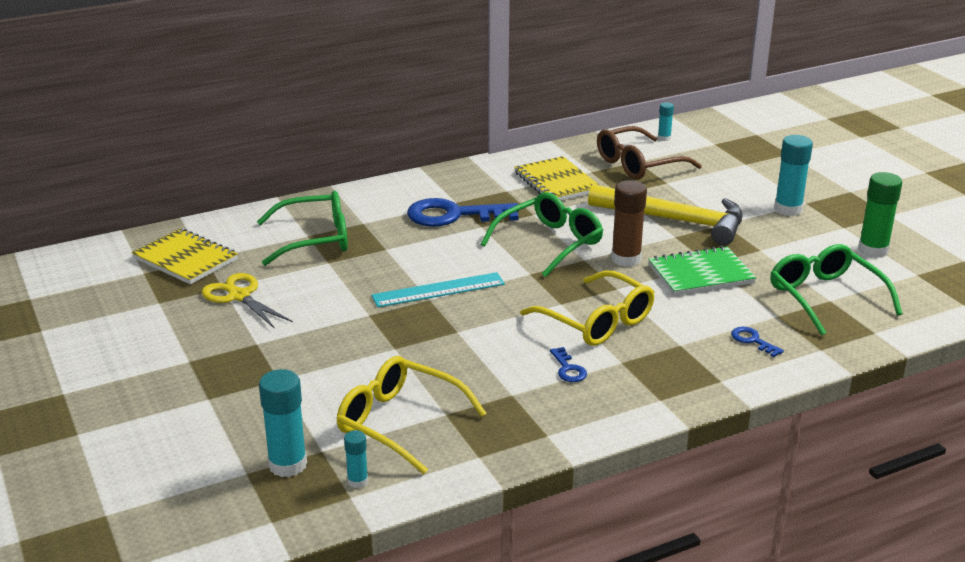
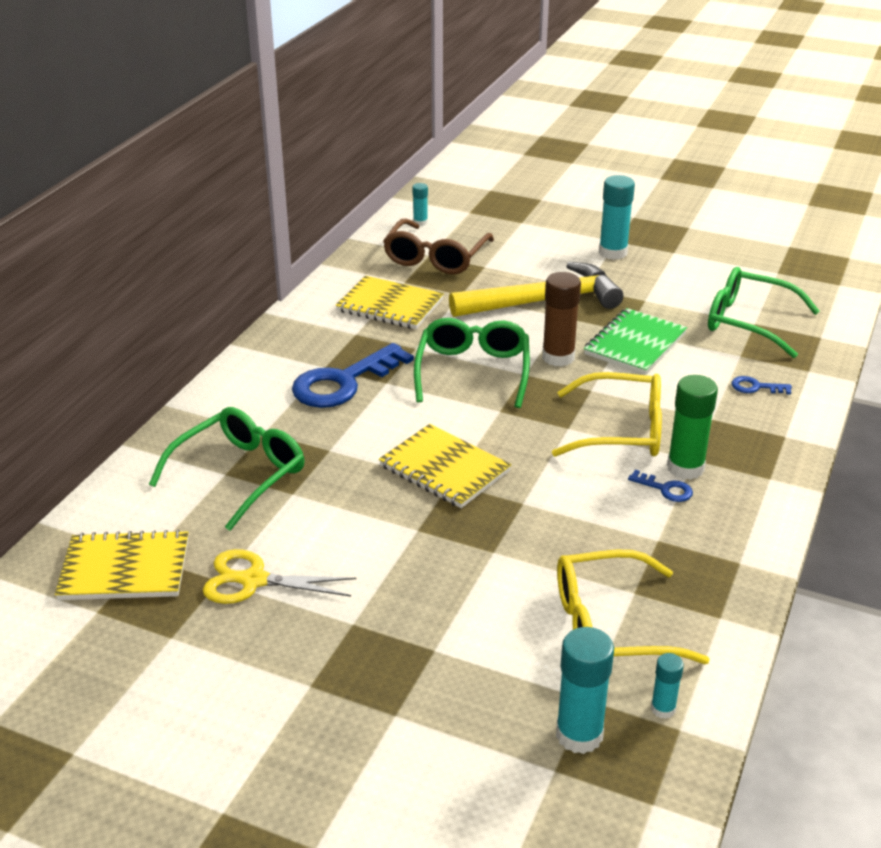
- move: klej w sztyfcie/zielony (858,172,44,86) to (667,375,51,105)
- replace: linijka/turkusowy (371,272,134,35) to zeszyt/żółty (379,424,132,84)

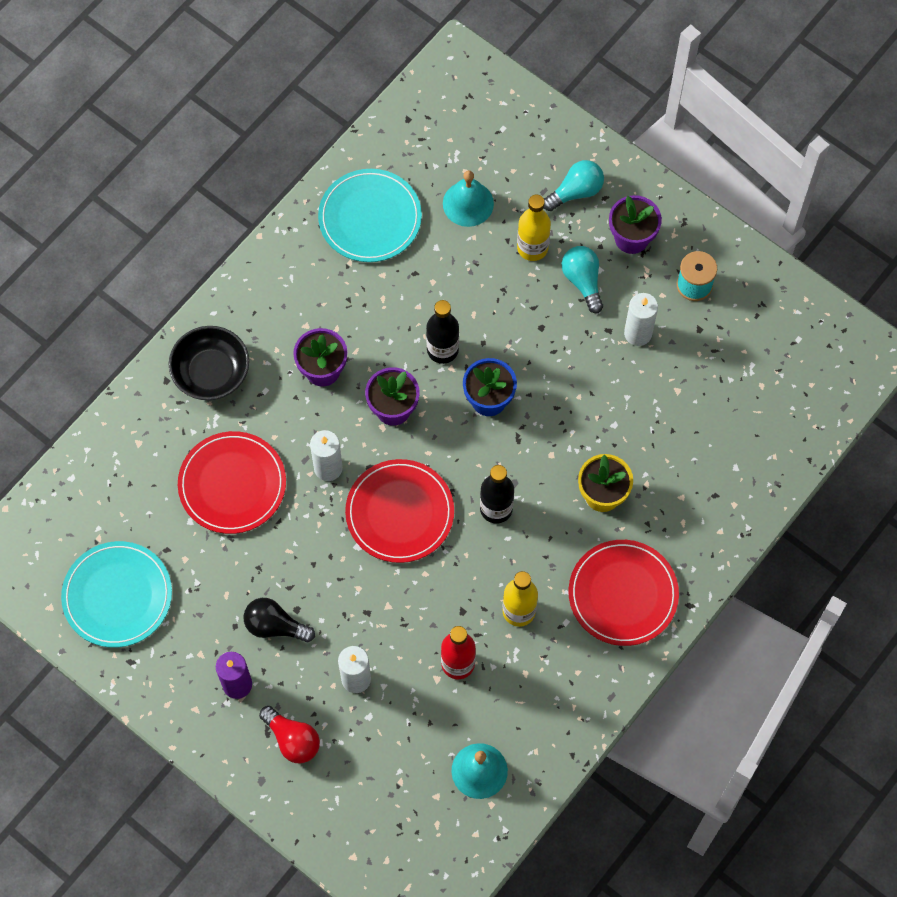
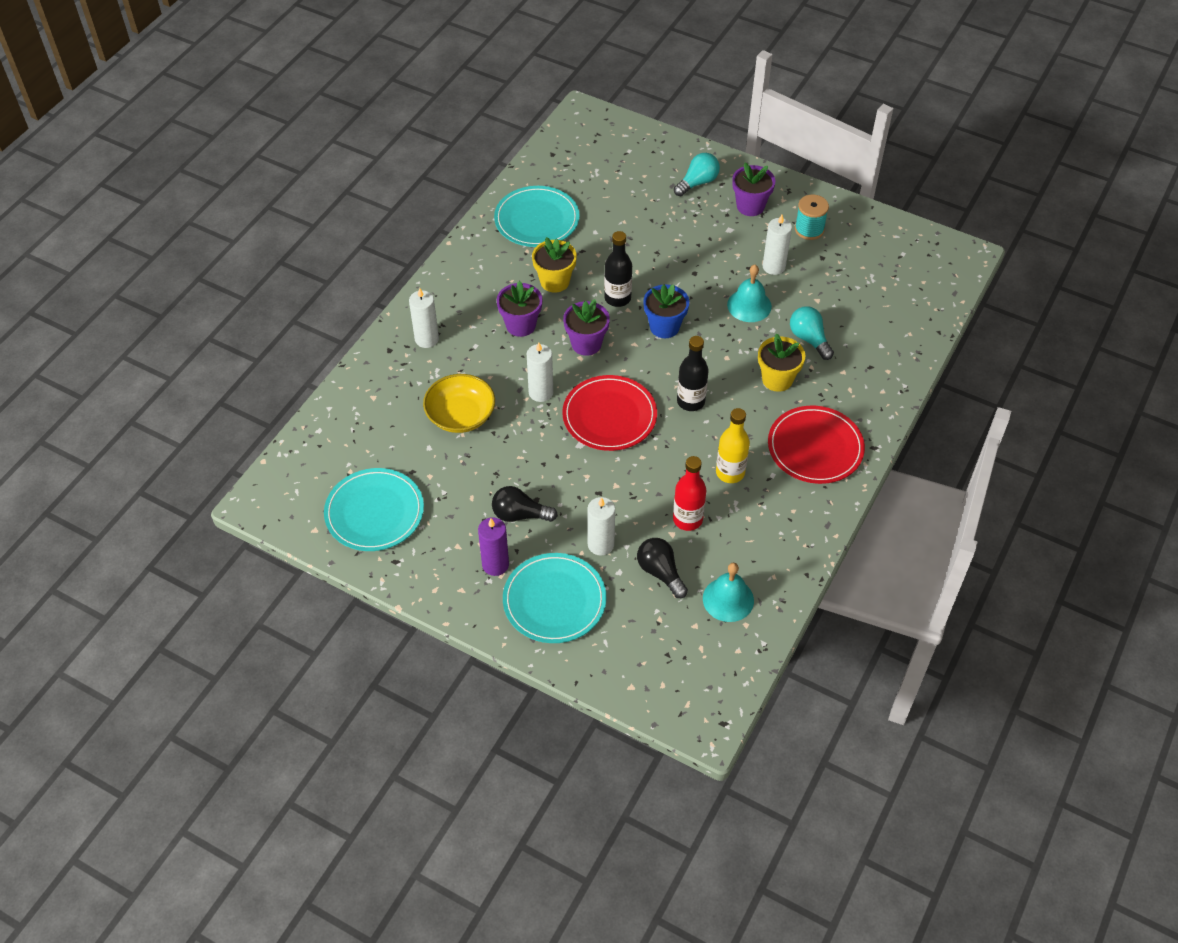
- delete: butelka/żółty (517,194,34,67)
- insert: doniczka/żółty (532,237,45,56)
- insert: żarówka/czarny (637,538,51,60)
- move: dzwonek/turkusowy (443,170,51,57) to (727,265,45,57)
- move: żarówka/turkusowy (562,246,41,67) to (790,306,44,54)
- replace: miska/czarny (169,326,80,74) to świeca/biały (409,288,30,60)
- replace: talerz/czerwony (178,431,108,103) to miska/żółty (423,374,72,59)
- replace: żarówka/czerwony (259,706,61,57) to talerz/turkusowy (503,553,104,90)

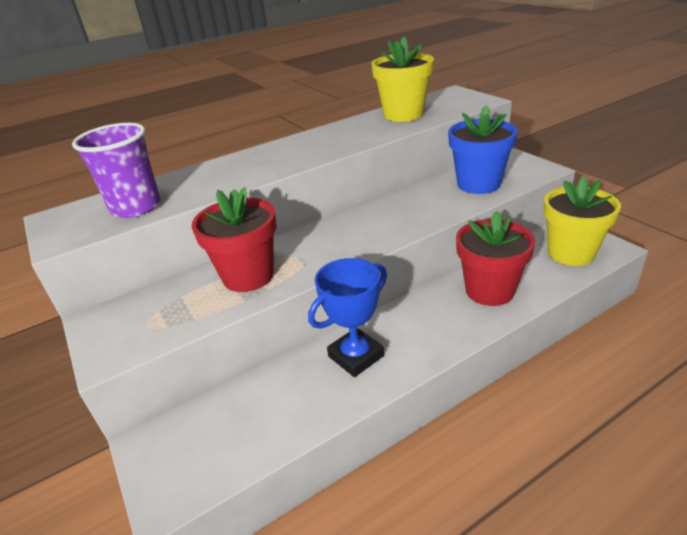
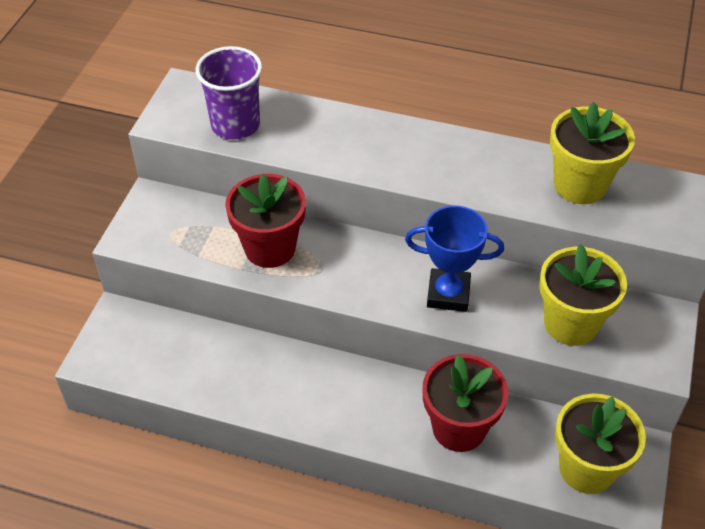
- move: puchar/niebieski (308,258,79,119) to (405,205,99,107)
- recolor: doniczka/niebieski (448,105,70,89) to doniczka/żółty (539,245,88,101)

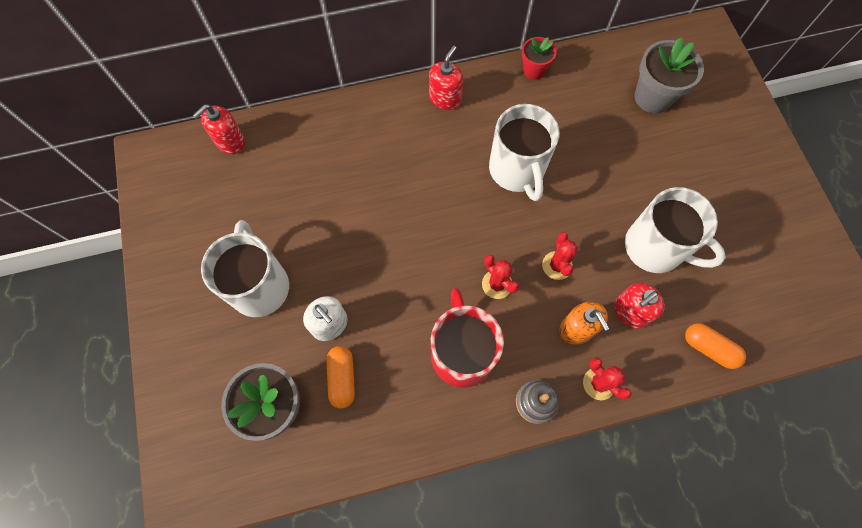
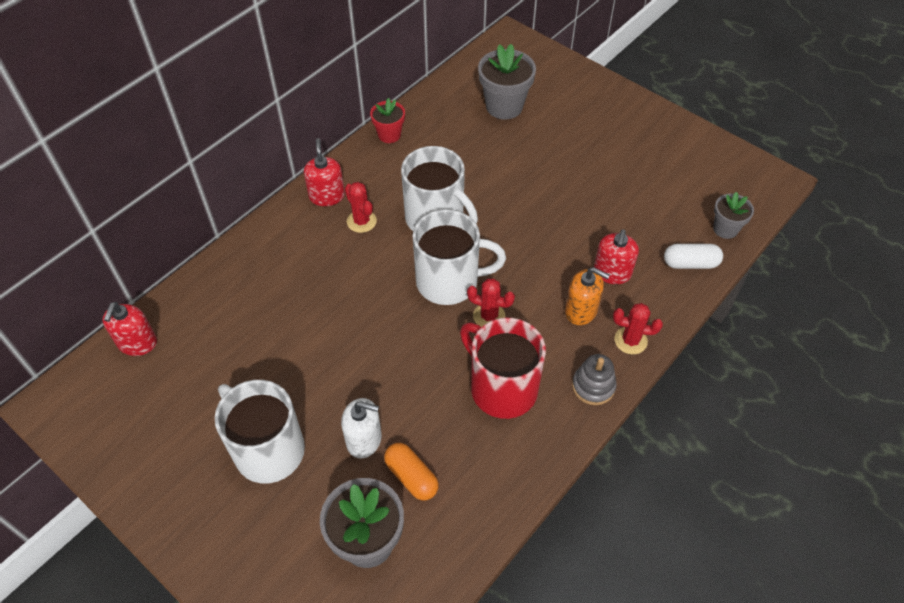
- insert: doniczka/szary (713,192,41,47)
- move: kaktus/czerwony (542,232,36,48) to (345,182,32,51)
- move: kubek/biały (625,187,101,86) to (413,209,93,96)
- recolor: kapsułka/pomarańczowy (685,323,61,46) to kapsułka/biały (664,244,59,25)

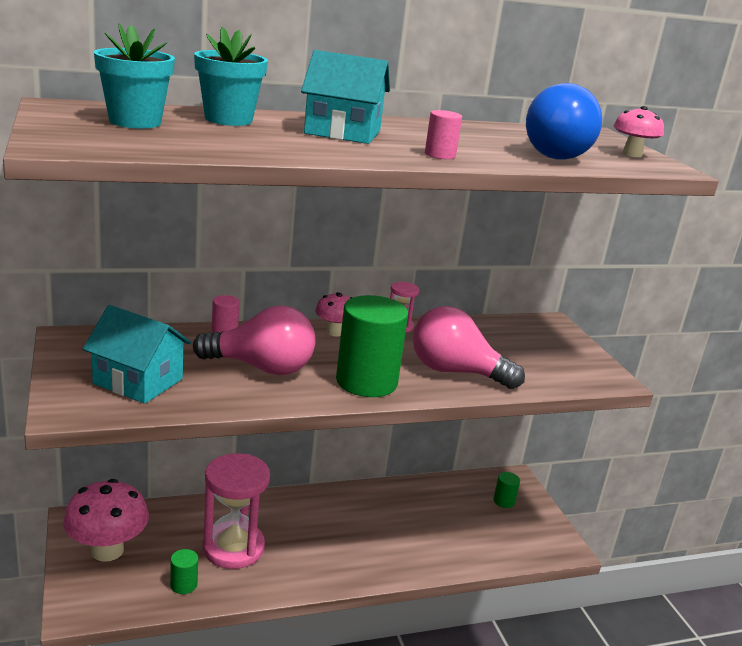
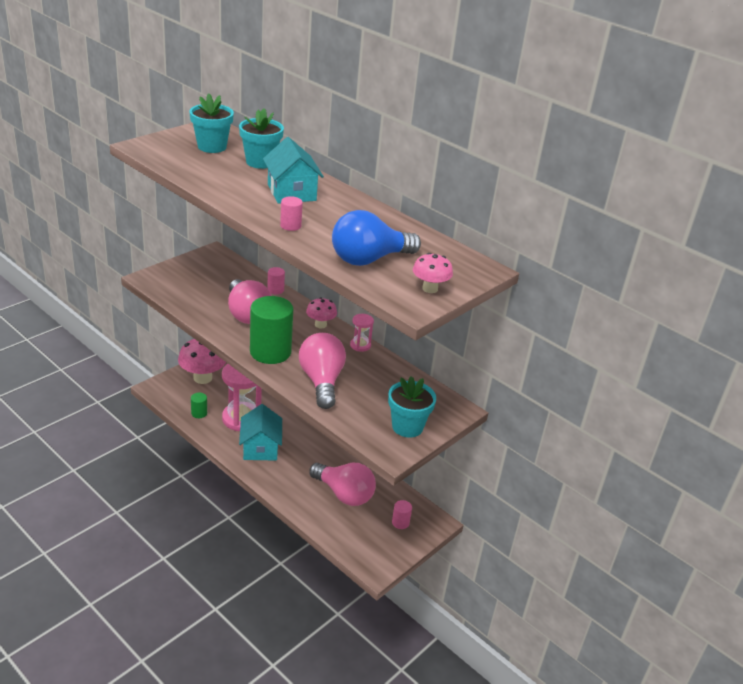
- insert: żarówka/różowy (309,463,67,43)
- insert: doniczka/turkusowy (388,376,48,62)
- move: domek/turkusowy (83,305,108,99) to (239,404,43,57)
- recolor: walec/zielony (493,472,27,36) to walec/różowy (392,500,20,29)

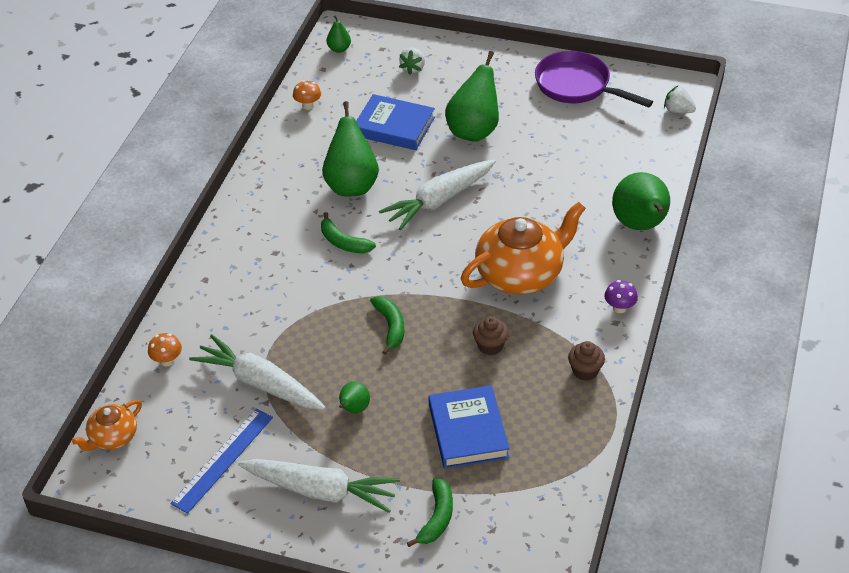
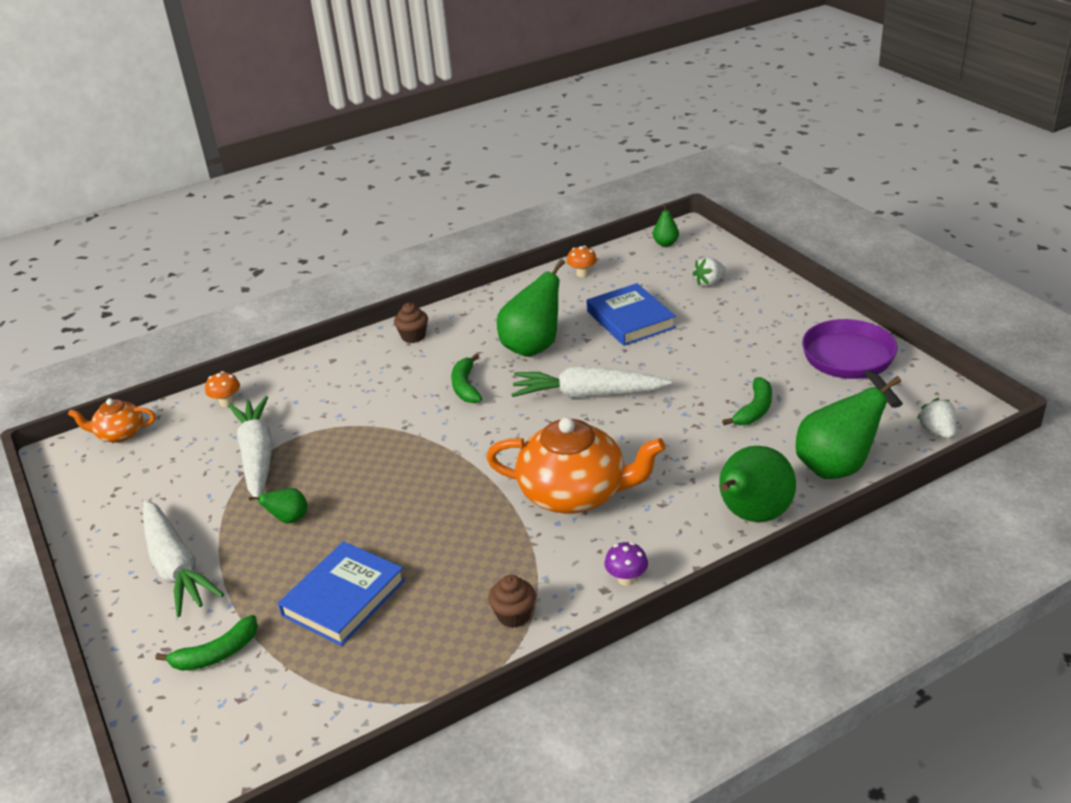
- delete: linijka/niebieski (170,409,103,105)
- move: banan/zielony (370,296,34,59) to (722,377,50,48)
- move: gruszka/zielony (445,51,54,91) to (796,376,105,103)
- move: muffinka/brązowy (473,316,36,39) to (394,303,34,40)

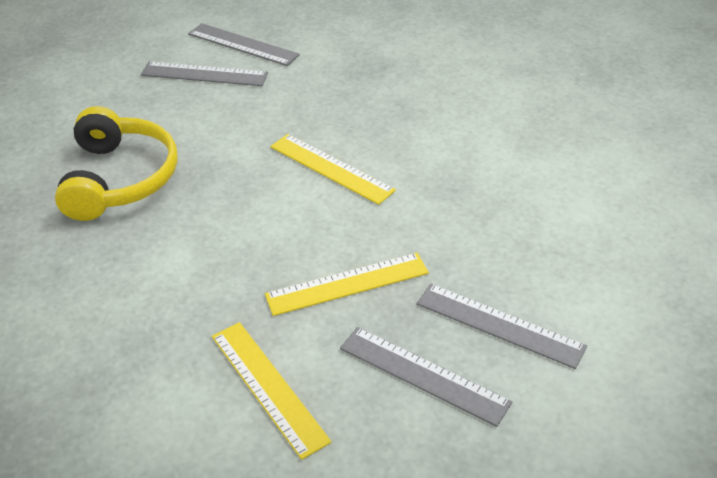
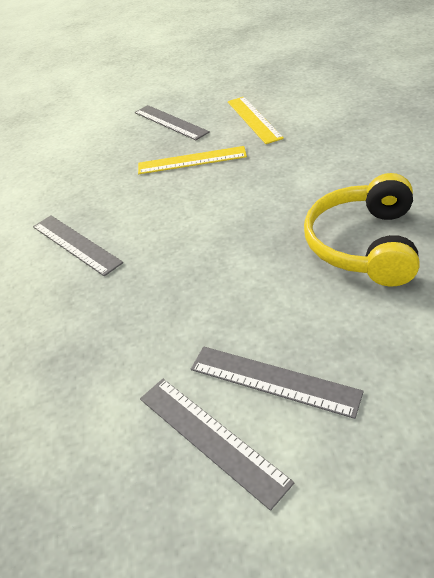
- delete: linijka/żółty (270,134,126,71)
- move: linijka/szary (417,284,170,85) to (33,215,90,61)

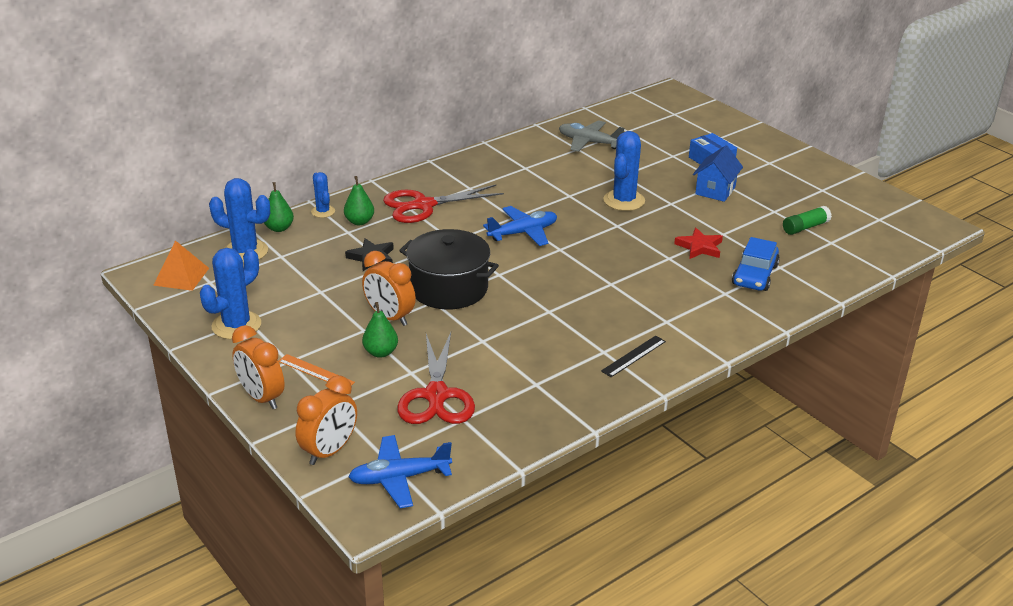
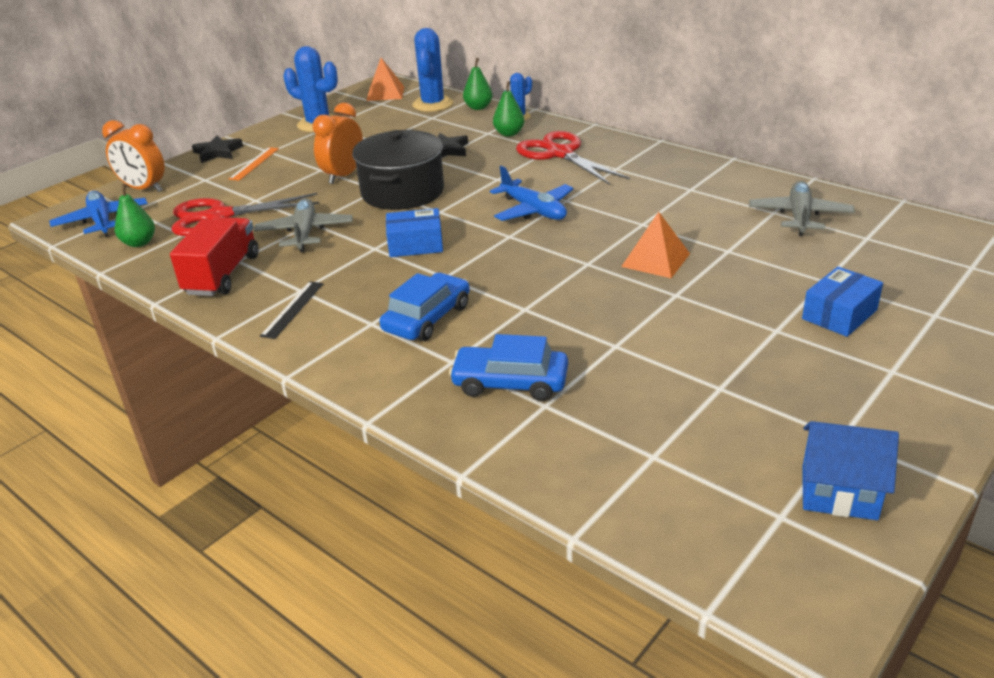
- delete: gwiazda/czerwony (674,228,49,31)
- delete: klej w sztyfcie/zielony (783,206,49,29)
- insert: ciężarówka/czerwony (170,217,89,79)
- insert: samolot/szary (254,198,99,54)
- insert: samochód/niebieski (379,273,91,68)
- insert: pudełko/niebieski (386,208,57,49)
- move: gruszka/zielony (362,302,36,56) to (115,184,40,63)
- move: domek/niebieski (693,145,50,57) to (802,421,97,99)
- replace: budzik/pomarańczowy (232,325,53,84) to gwiazda/czarny (192,136,51,27)
- replace: kaktus/niebieski (603,131,42,80) to piramida/pomarańczowy (621,212,69,66)
- rotate: linijka/czarny (601,336,65,41) = (260,281,63,58) 75 degrees clockwise

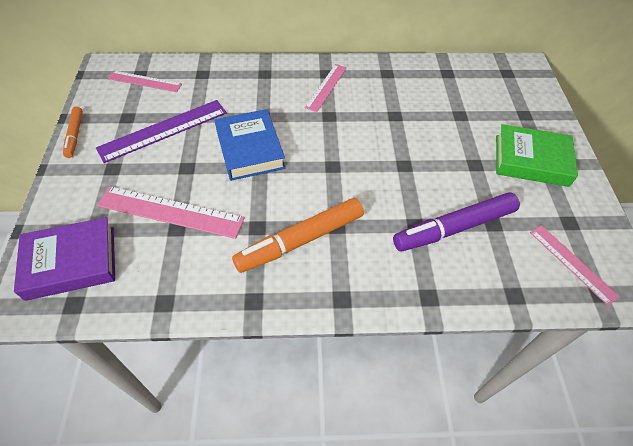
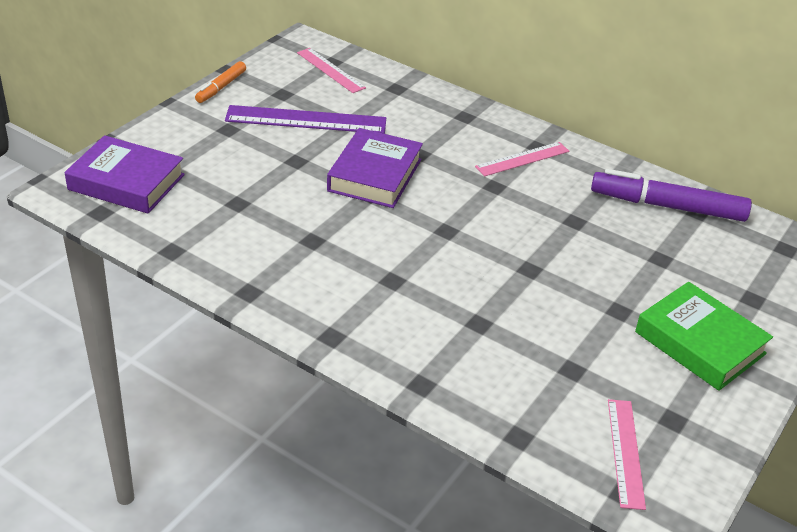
- delete: linijka/różowy (97,186,148,53)
- delete: flamaster/pomarańczowy (232,198,132,75)
- move: flamaster/fioletowy (393,192,127,59) to (591,169,161,53)
- recolor: książka/niebieski (215,109,70,72) to książka/fioletowy (327,128,96,80)

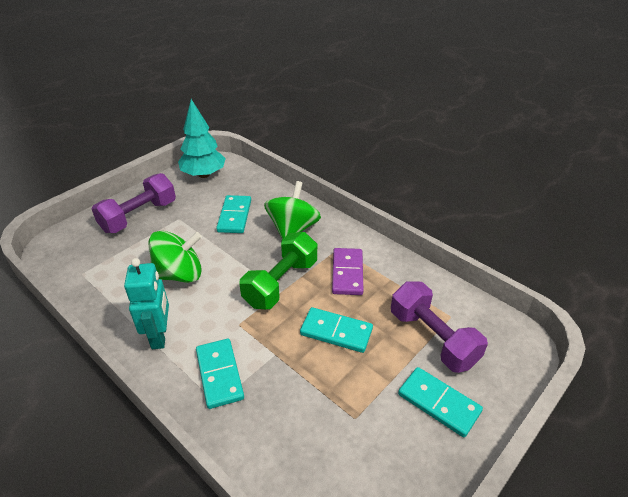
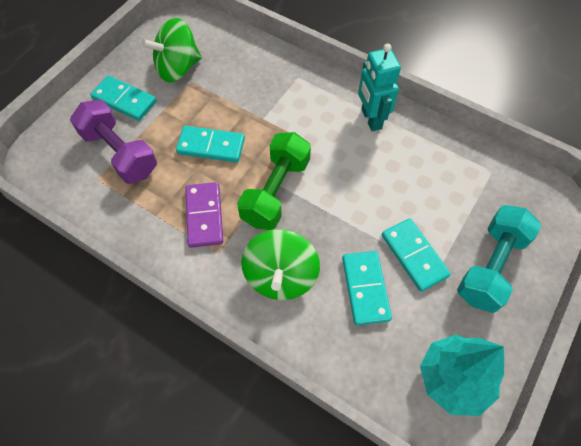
- move: bączek/zielony (149,231,53,52) to (141,18,61,64)
- move: kostka domina/turkusowy (196,339,48,70) to (382,218,69,74)
- recolor: hantel/fioletowy (92,173,84,60) to hantel/turkusowy (457,205,84,108)

